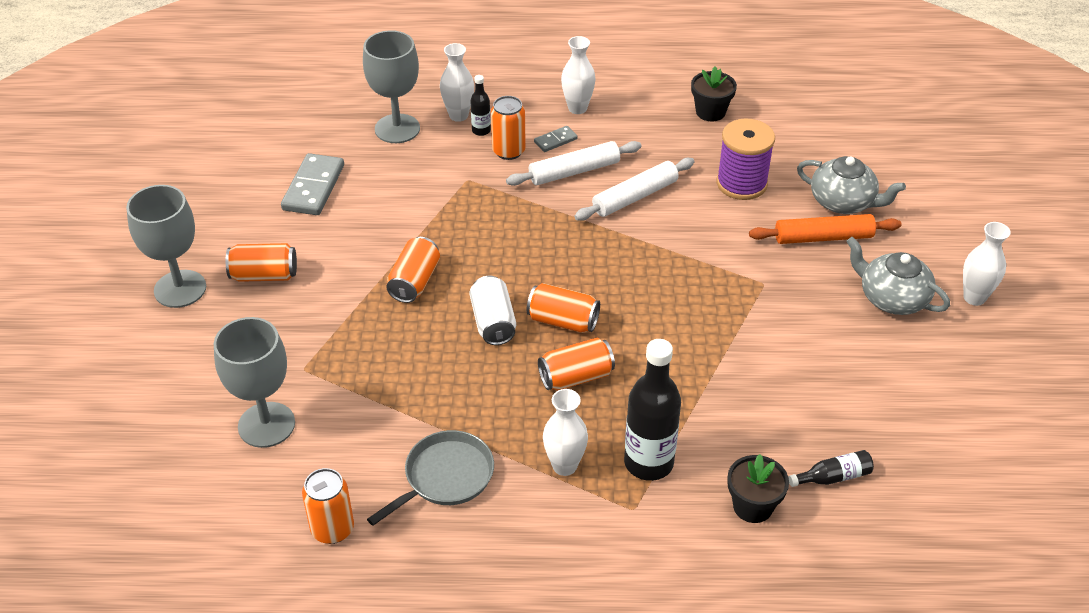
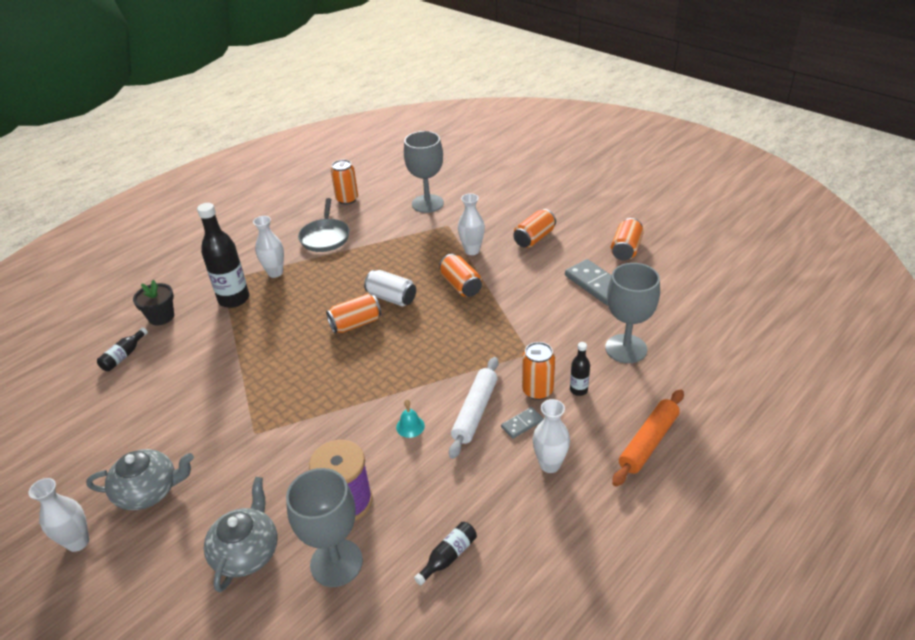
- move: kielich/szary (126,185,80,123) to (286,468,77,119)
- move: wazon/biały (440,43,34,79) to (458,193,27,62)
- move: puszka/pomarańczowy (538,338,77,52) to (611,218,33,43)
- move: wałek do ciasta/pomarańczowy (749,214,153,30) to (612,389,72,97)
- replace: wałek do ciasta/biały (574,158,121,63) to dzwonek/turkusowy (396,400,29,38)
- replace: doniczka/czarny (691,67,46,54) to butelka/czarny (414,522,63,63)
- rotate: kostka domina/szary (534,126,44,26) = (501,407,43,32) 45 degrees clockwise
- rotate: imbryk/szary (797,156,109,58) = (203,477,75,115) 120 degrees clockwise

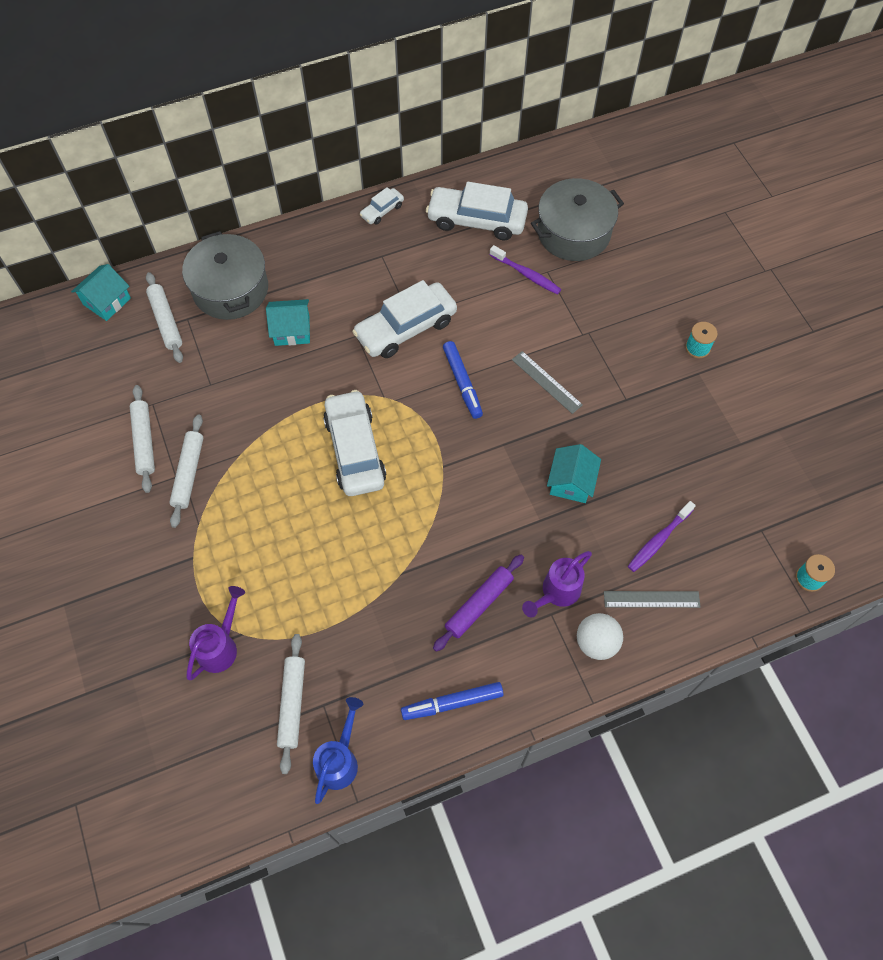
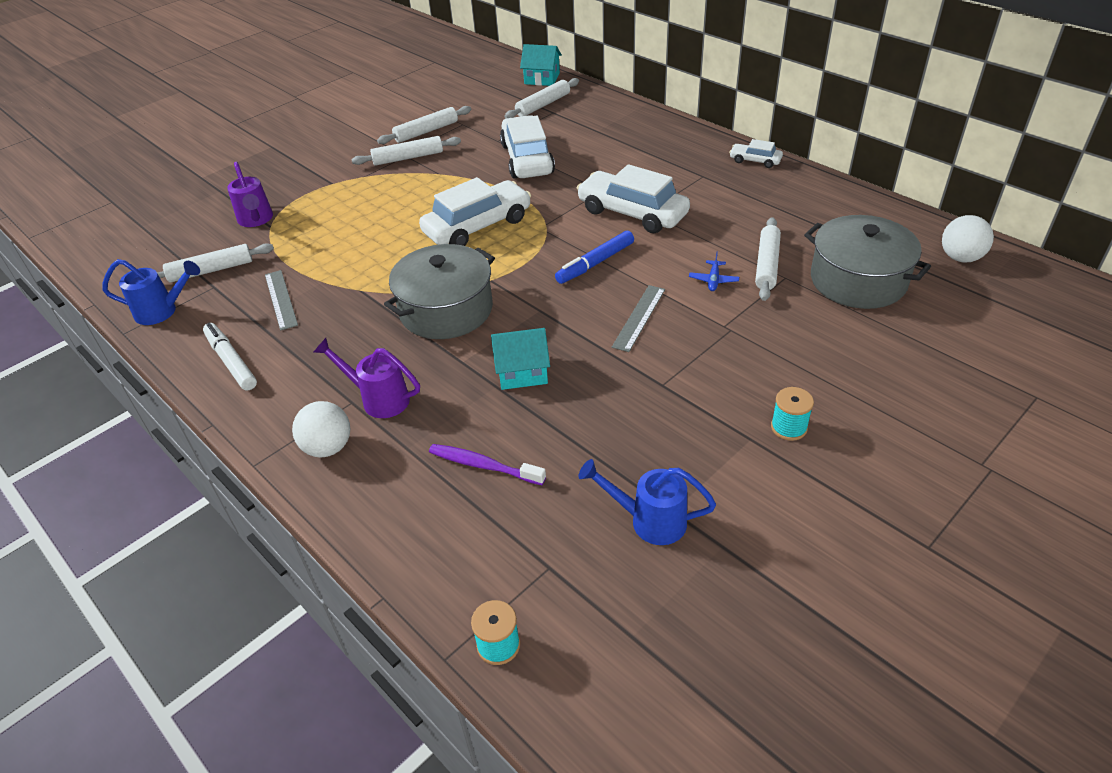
- delete: domek/turkusowy (266,299,44,47)
- delete: wałek do ciasta/fioletowy (433,554,91,98)
- insert: konewka/niebieski (578,459,138,86)
- insert: samolot/niebieski (689,252,50,39)
- insert: piłka/biały (942,215,52,47)
- move: garnek/szary (182,231,86,89) to (384,244,111,95)
- move: samochód/biały (426,182,102,58) to (500,115,55,64)
- move: linijka/szary (604,591,96,17) to (265,270,33,61)
- replace: szczoteczka do zębów/fioletowy (490,245,71,50) to wałek do ciasta/biały (755,217,26,84)
- recolor: flamaster/niebieski (401,682,103,38) to flamaster/biały (203,323,54,67)
- rotate: konewka/fioletowy (187,586,58,94) = (227,162,46,65) 60 degrees clockwise

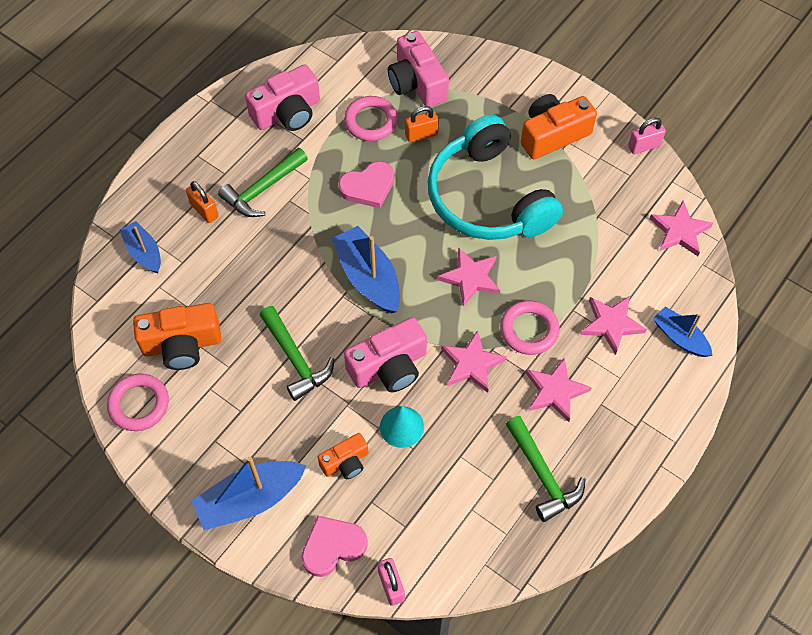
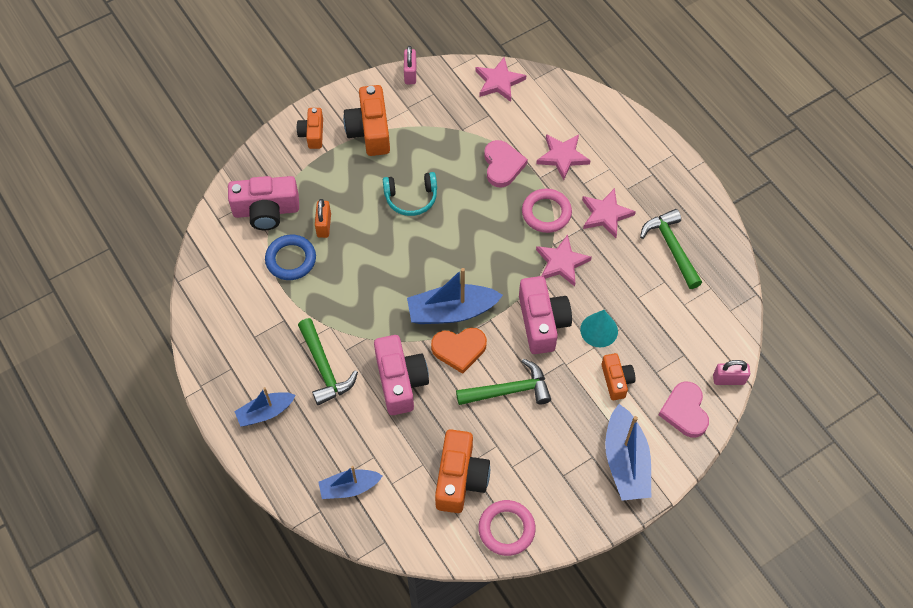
- delete: kłódka/pomarańczowy (186,181,33,42)
- delete: gwiazda/różowy (438,248,62,59)
- insert: aparat fotograficzny/pomarańczowy (297,108,26,41)
- insert: serce/pomarańczowy (431,328,56,46)
- move: aparat fotograficzny/różowy (245,64,75,67) to (374,335,55,80)
- move: serce/różowy (338,161,56,47) to (484,140,44,48)
- move: łódka/niebieski (653,306,60,51) to (234,387,61,40)
- recolor: pierścień/różowy (344,96,54,45) to pierścień/niebieski (265,235,51,45)
- rotate: młotek/zielony (506,416,80,106) = (640,209,62,80) 105 degrees counterclockwise
- resize: słuchawki/turkusowy (428,114,135,126) = (383,172,54,44) x0.47

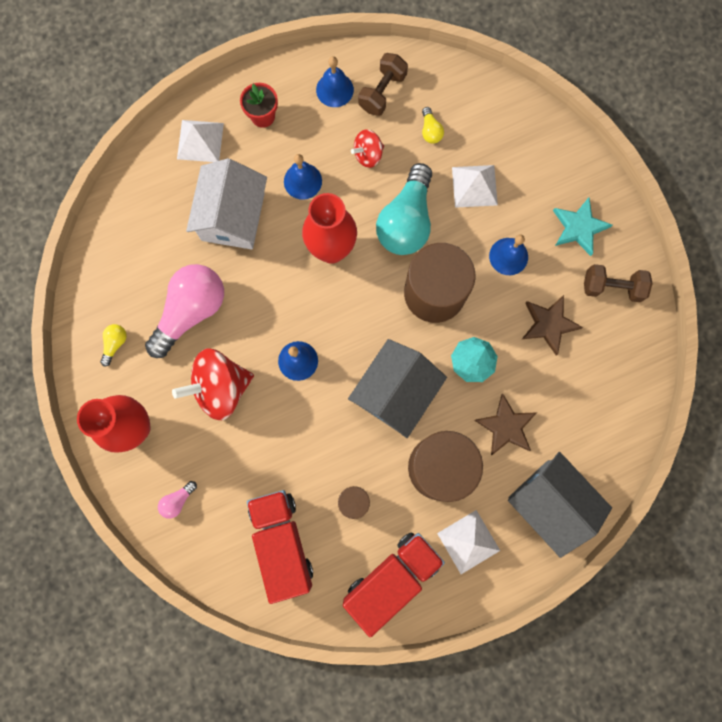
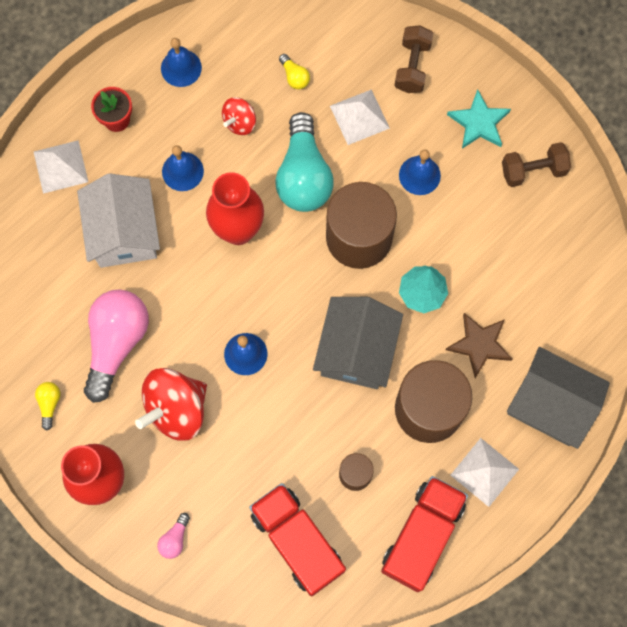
- delete: gwiazda/brązowy (522,295,61,60)
- move: hantel/brązowy (358,53,50,63) to (395,25,38,68)

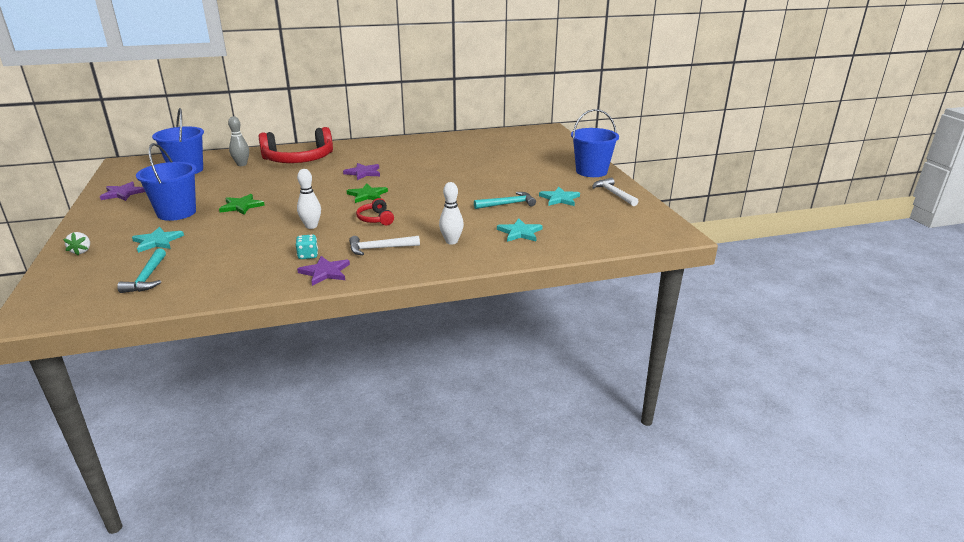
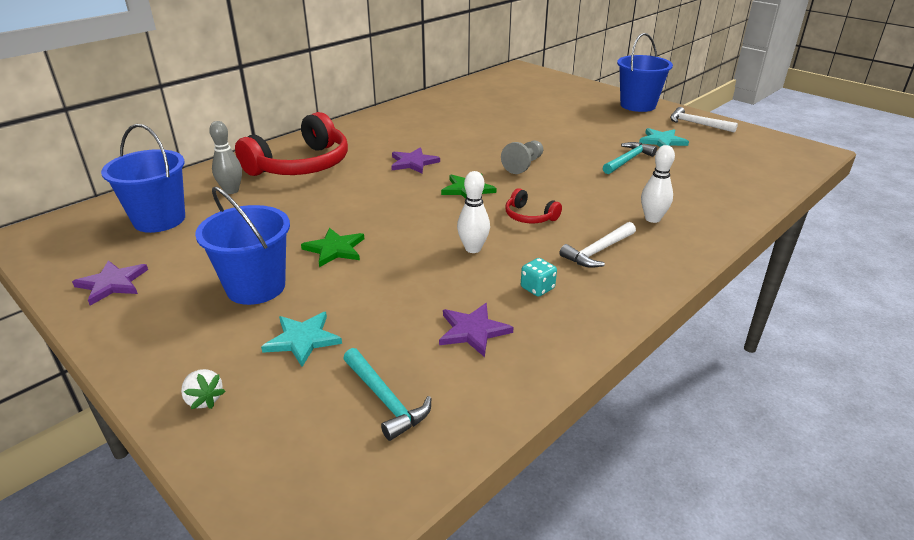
- delete: gwiazda/turkusowy (497,218,46,24)
- insert: pionek/szary (501,141,42,33)
- move: gwiazda/fioletowy (297,256,53,30) to (439,303,75,54)

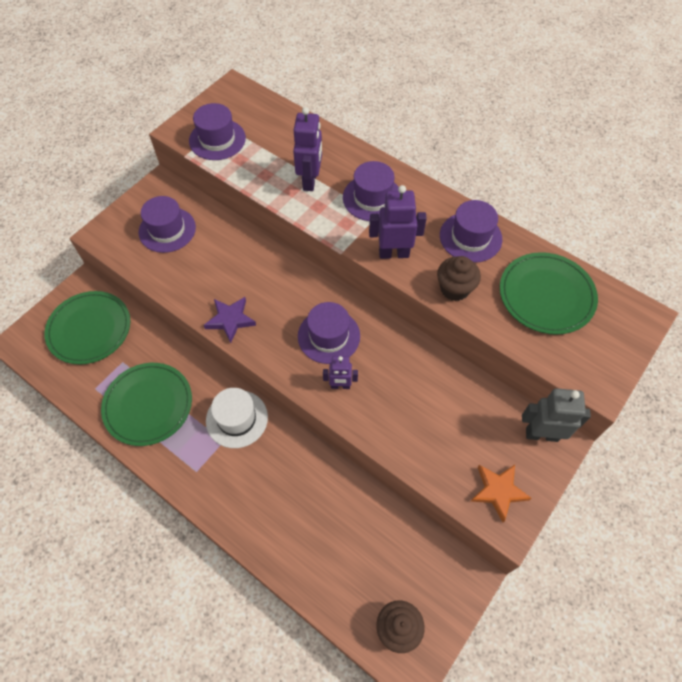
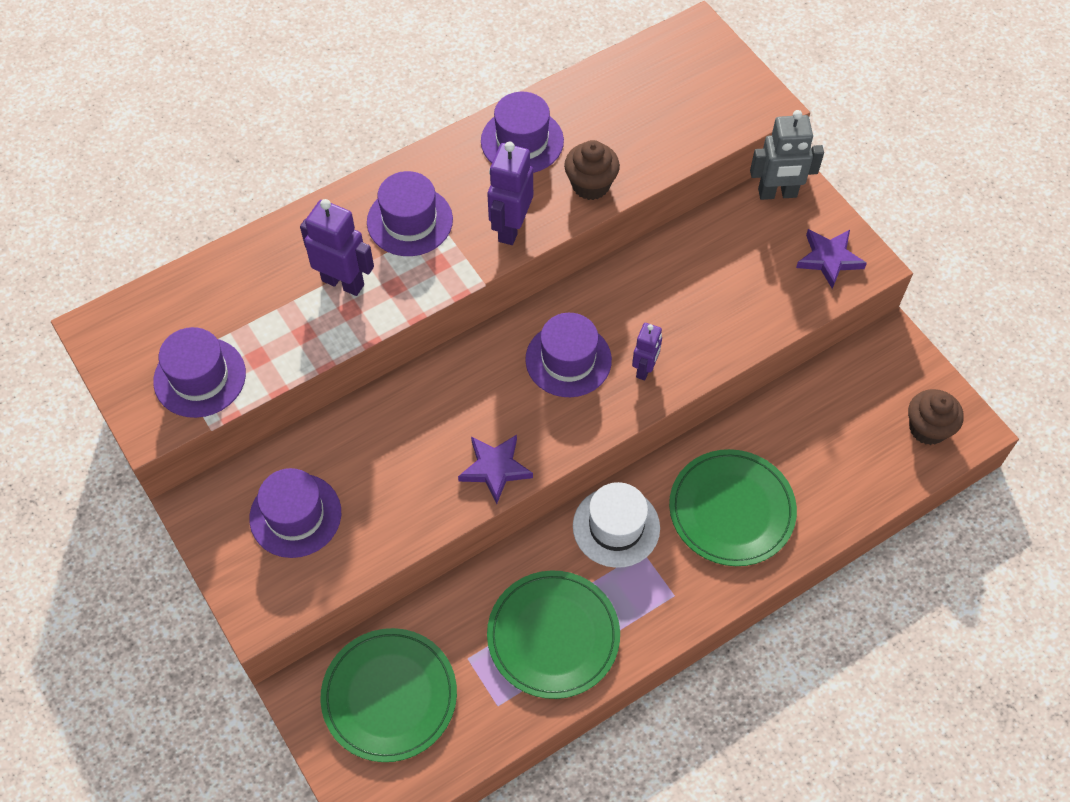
- move: talerz/zielony (500,252,98,83) to (669,449,128,117)
- recolor: gwiazda/pomarańczowy (470,465,62,57) to gwiazda/fioletowy (796,229,71,60)
- rotate: robot/szary (522,388,69,54) = (750,110,74,90) 120 degrees counterclockwise

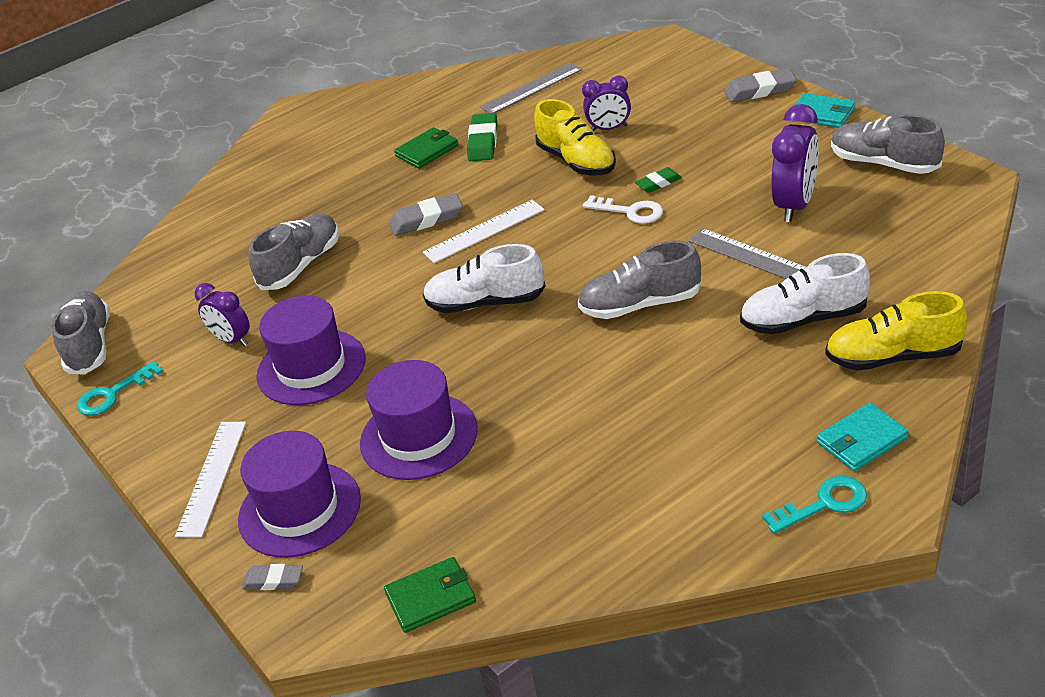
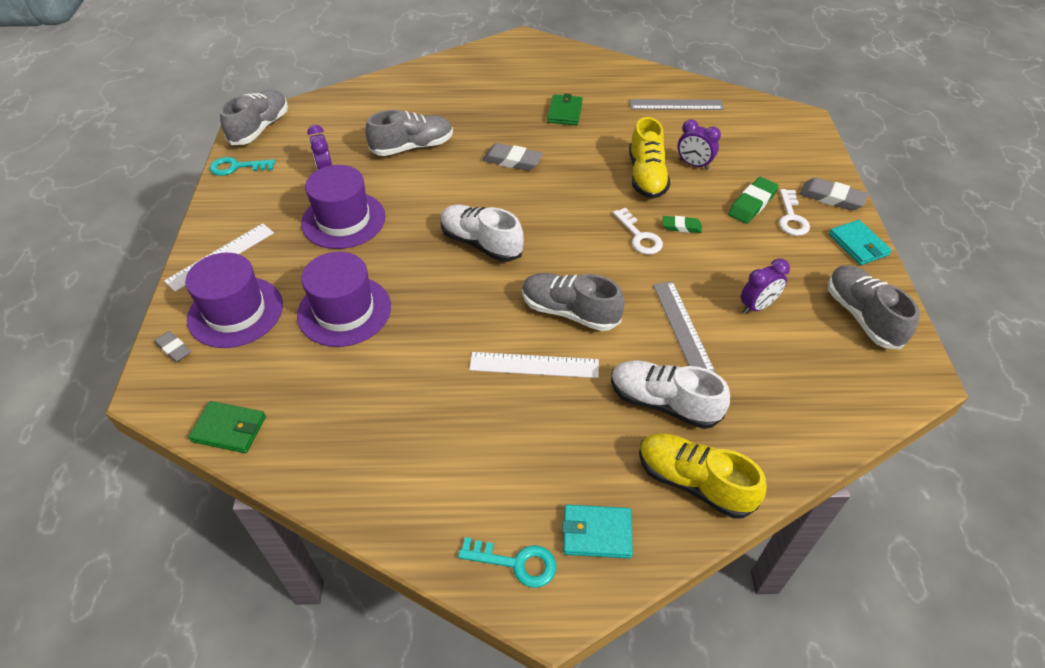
- insert: klucz/biały (779,189,31,47)
- move: linijka/biały (423,200,122,63) to (469,352,130,26)
- move: gumka do mazania/zielony (467,113,31,48) to (728,177,51,47)
- rotate: portfel/zielony (394,127,64,42) = (547,94,36,31) 75 degrees counterclockwise
- resize: budzik/fioletowy (771,104,48,118) = (741,258,49,56) x0.63

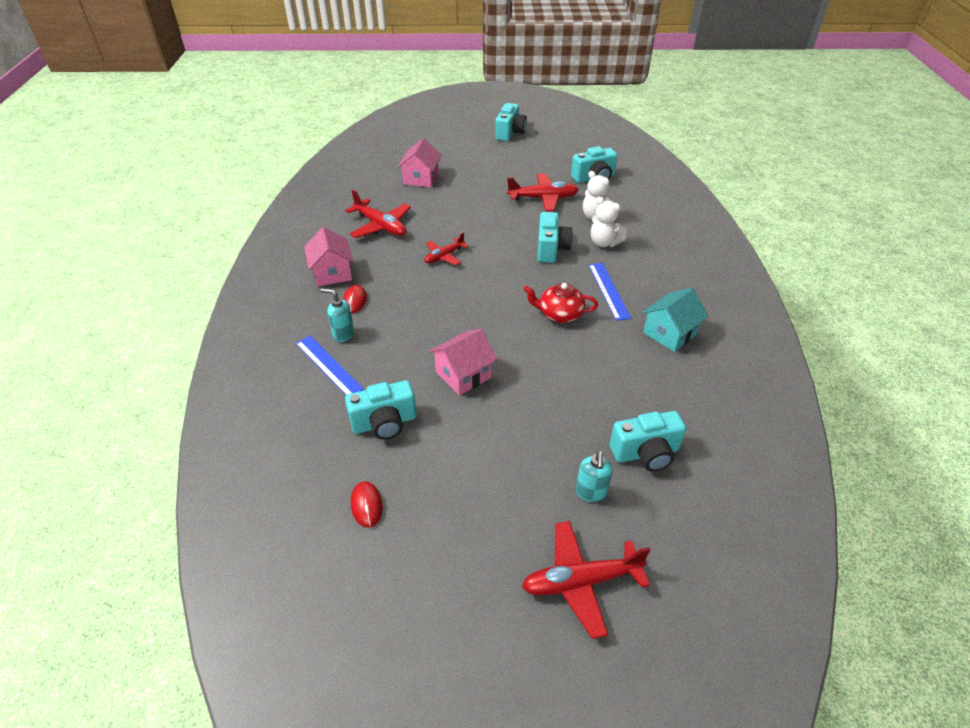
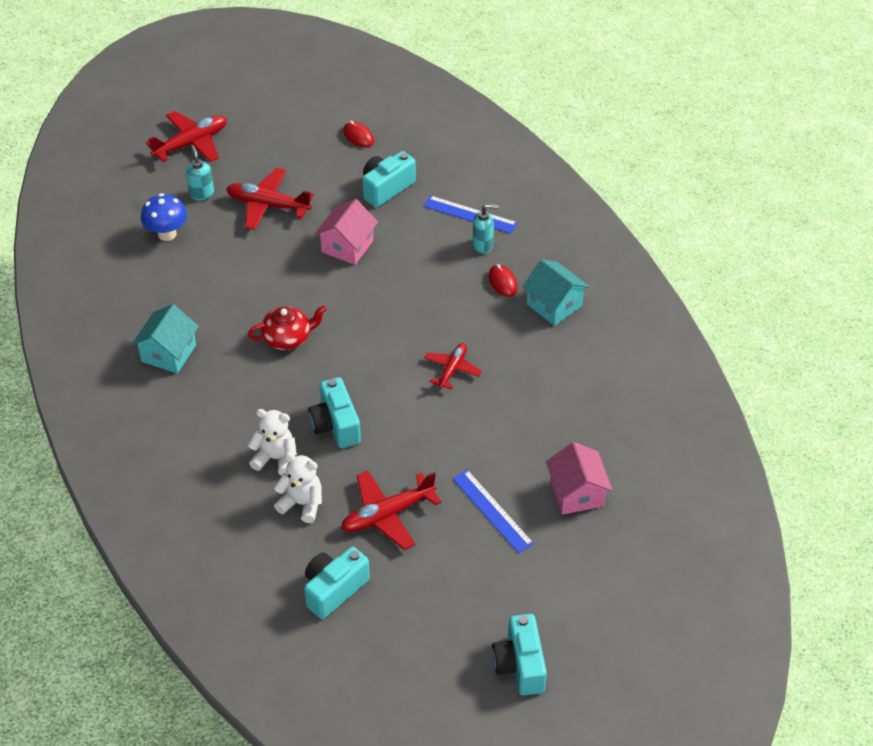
- move: samolot/czerwony (345,190,66,48) to (226,168,88,62)
- move: linijka/niebieski (589,263,42,58) to (452,470,82,83)
- replace: aparat fotograficzny/turkusowy (610,411,76,61) to grzyb/niebieski (141,193,46,48)
- recolor: domek/różowy (304,227,50,59) to domek/turkusowy (522,259,67,67)

